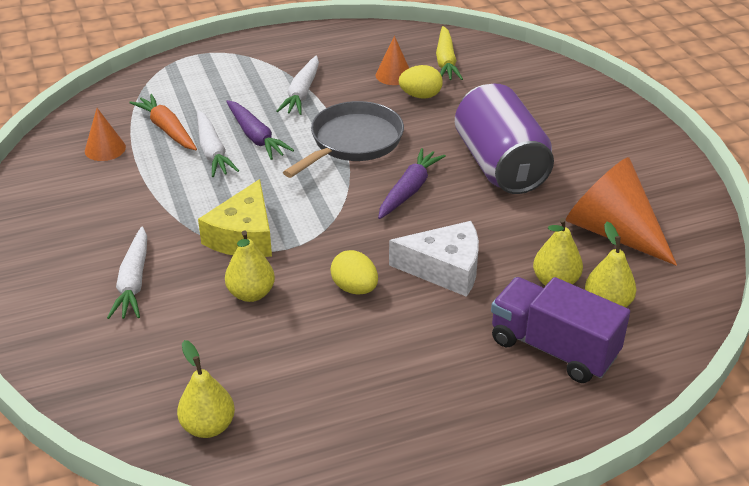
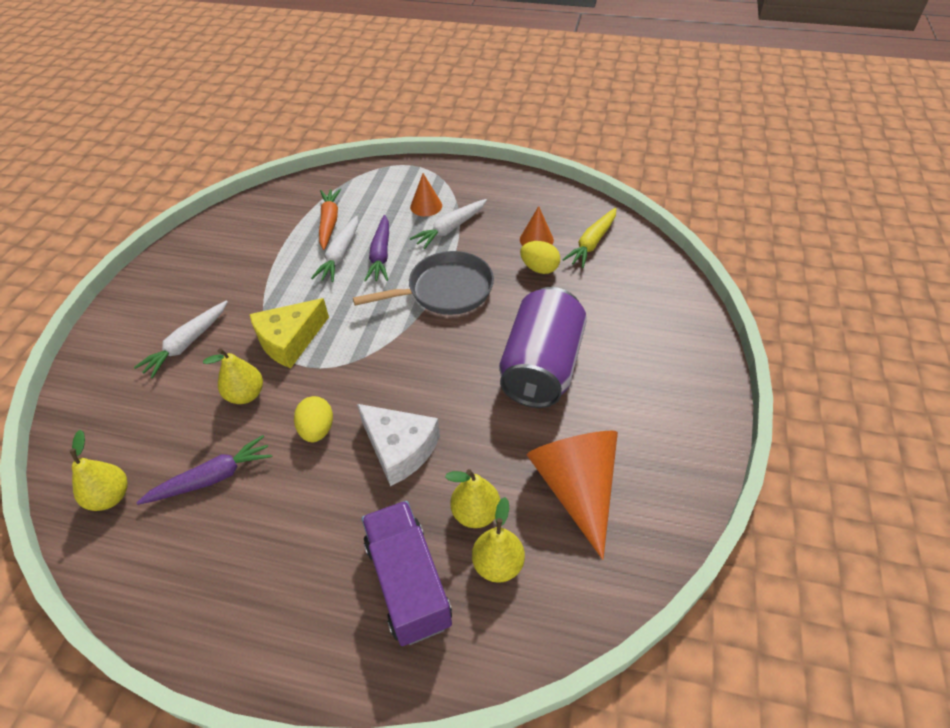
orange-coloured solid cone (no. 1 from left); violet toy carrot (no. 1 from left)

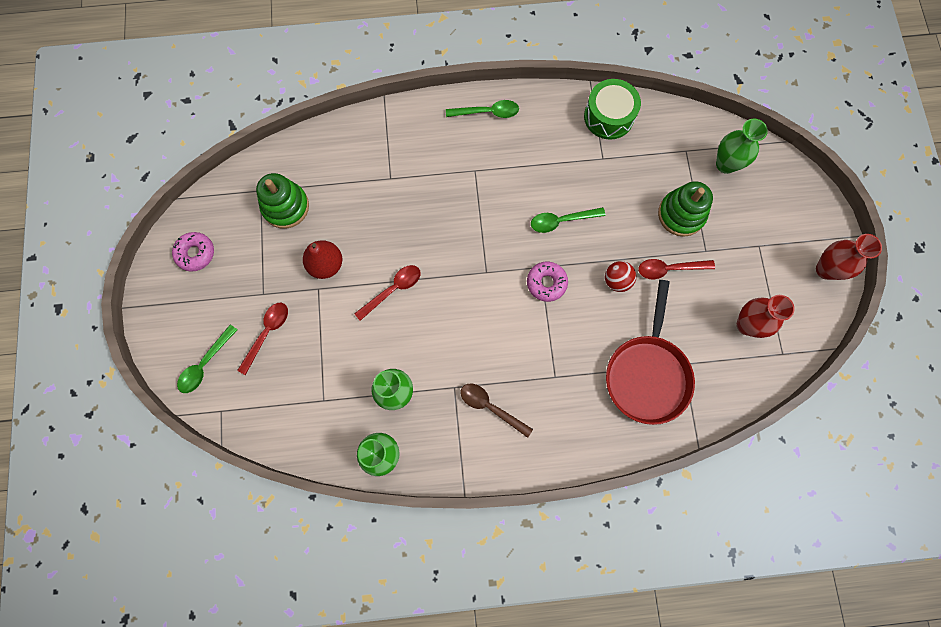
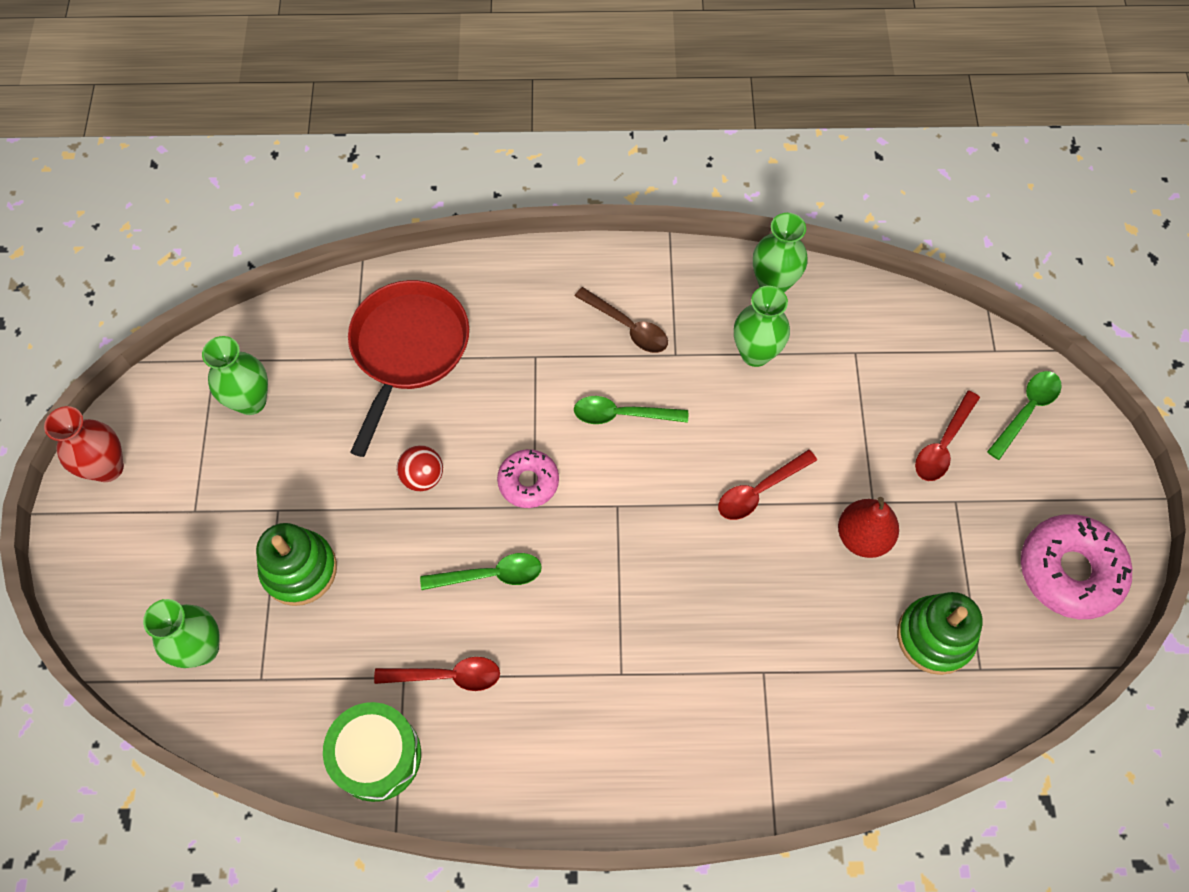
emerald tablespoon (no. 2 from left); rose-pink donut (no. 2 from left); crimson tablespoon (no. 1 from left); emerald tall vase (no. 2 from left)

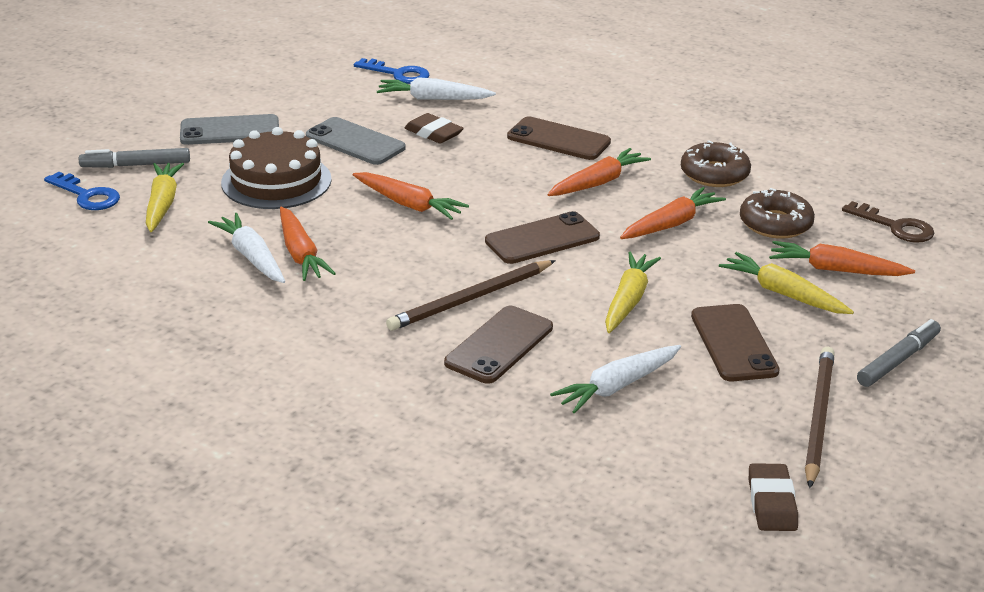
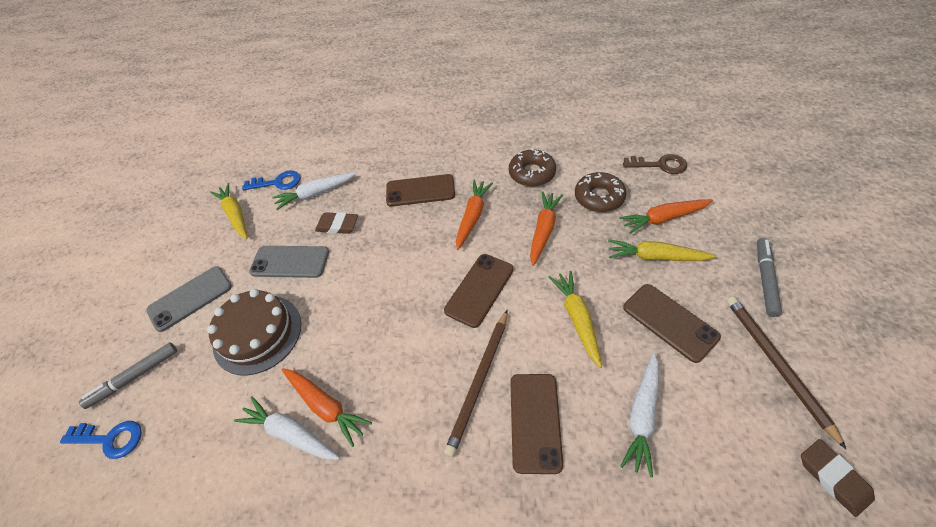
bright yellow toy carrot (no. 1 from left); orange-coloured toy carrot (no. 2 from left in the first image)

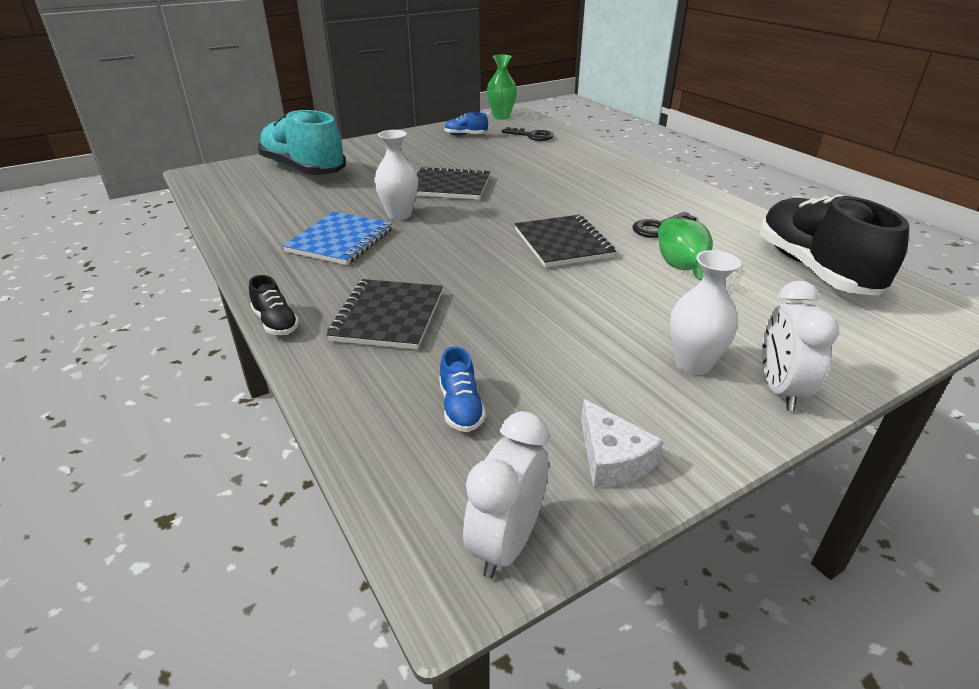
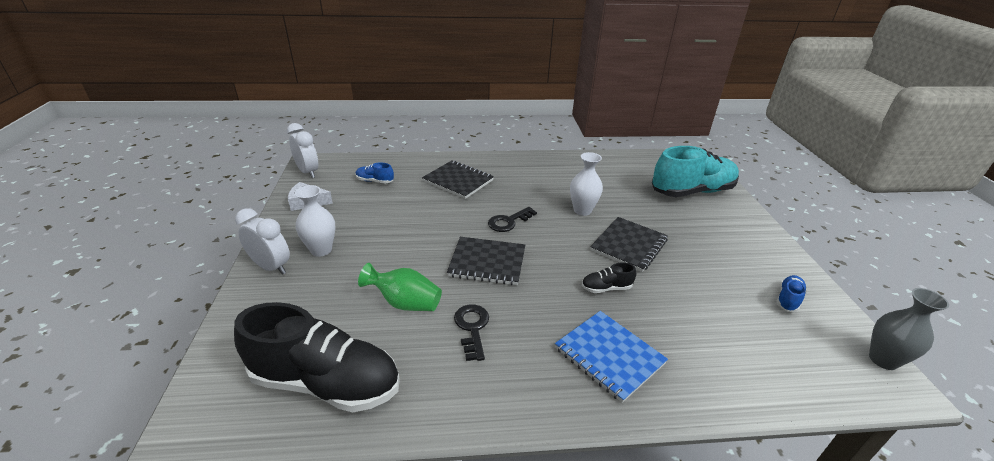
gray tall vase; black key (no. 2 from left); royal blue notebook; black shoe (no. 2 from left)

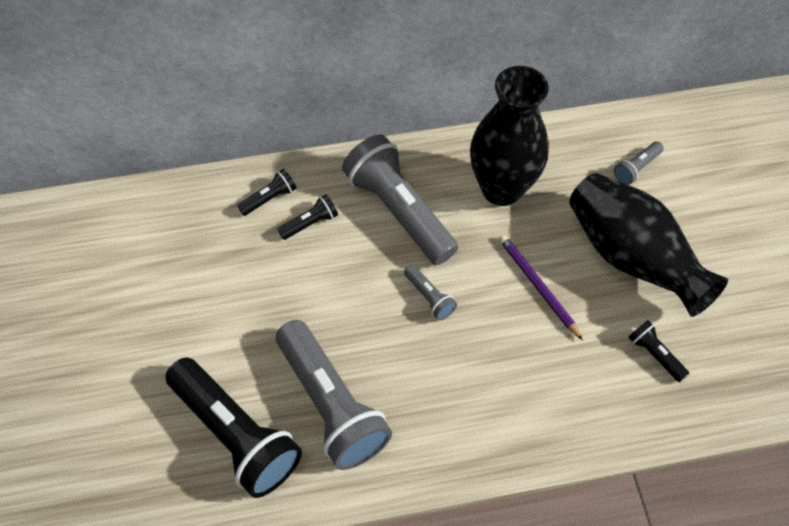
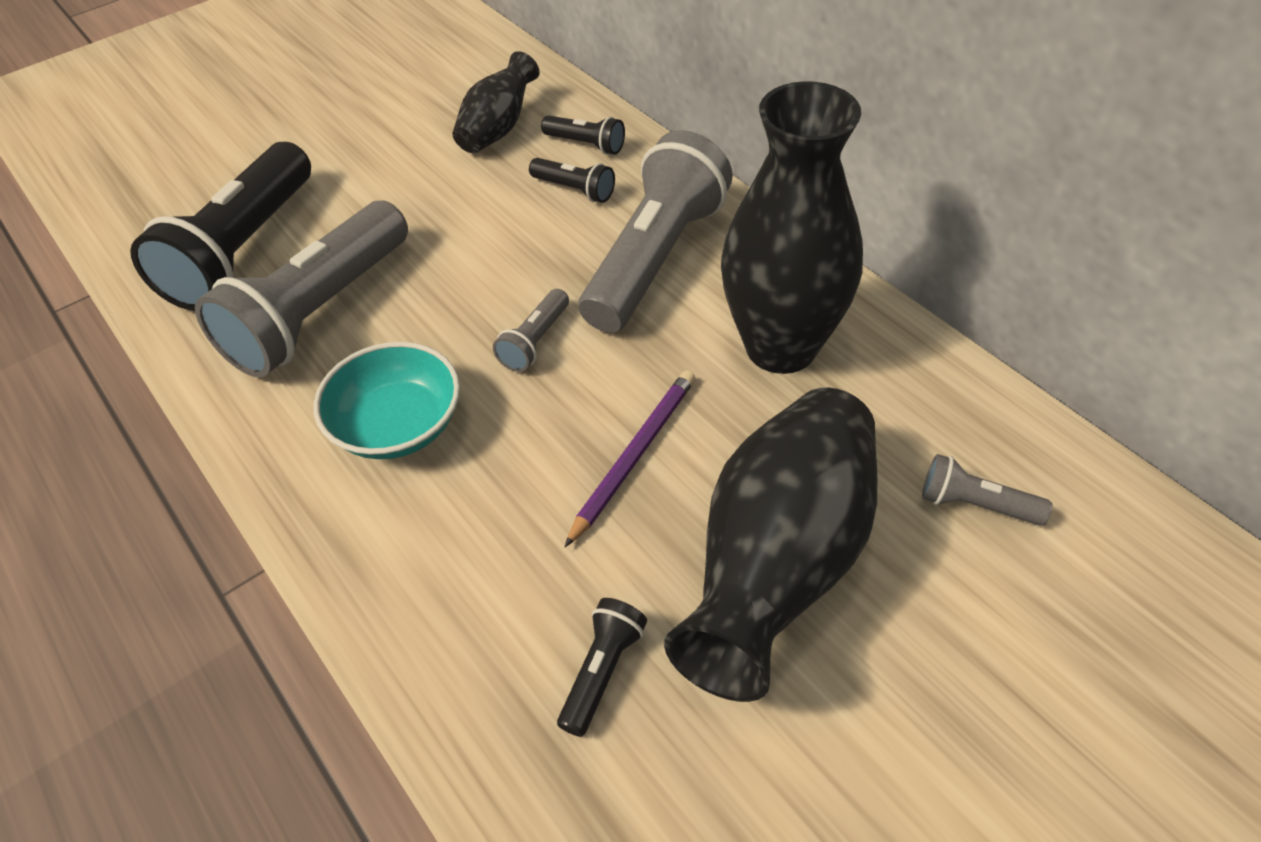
black tall vase (no. 1 from left); turquoise deep dish

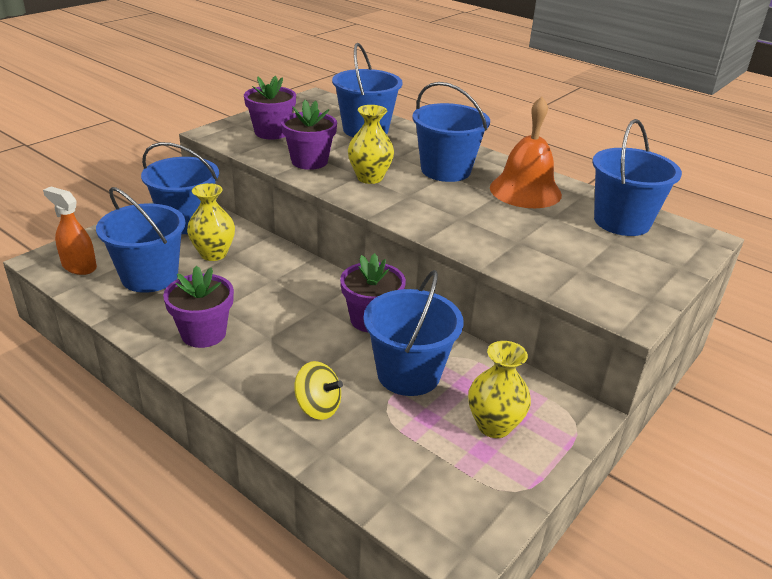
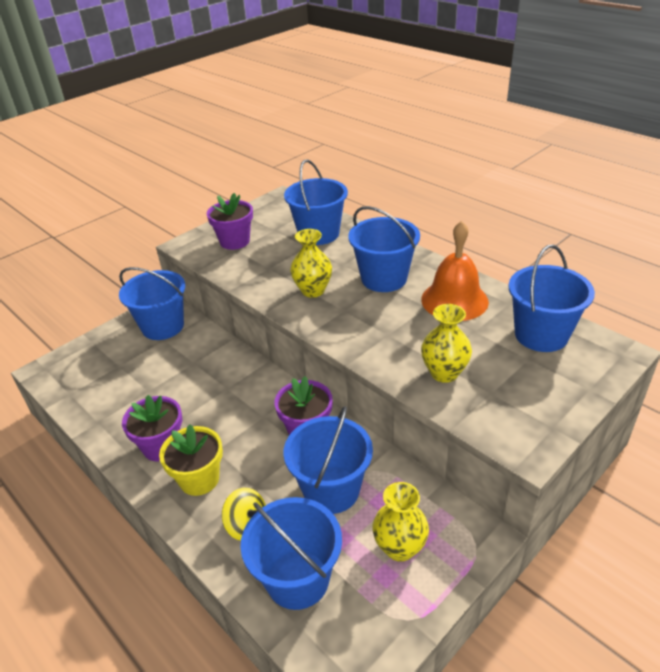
violet flower pot (no. 3 from left in the first image); bright yellow tall vase (no. 3 from left); orange-coloured spray cleaner; royal blue bucket (no. 2 from left); bright yellow flower pot

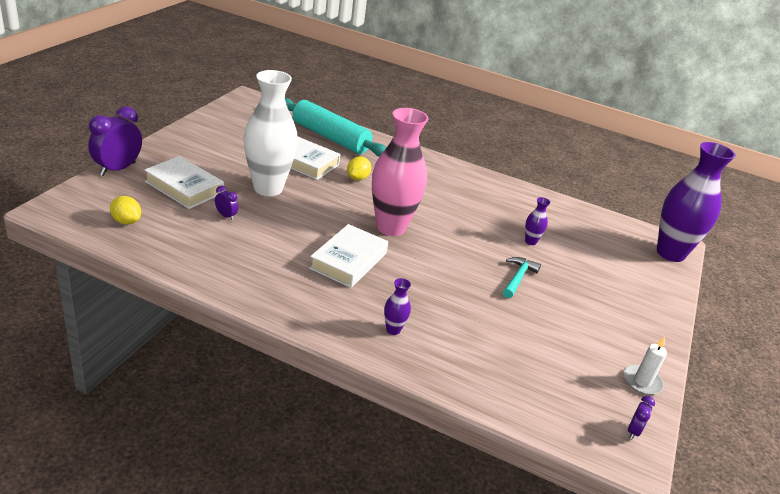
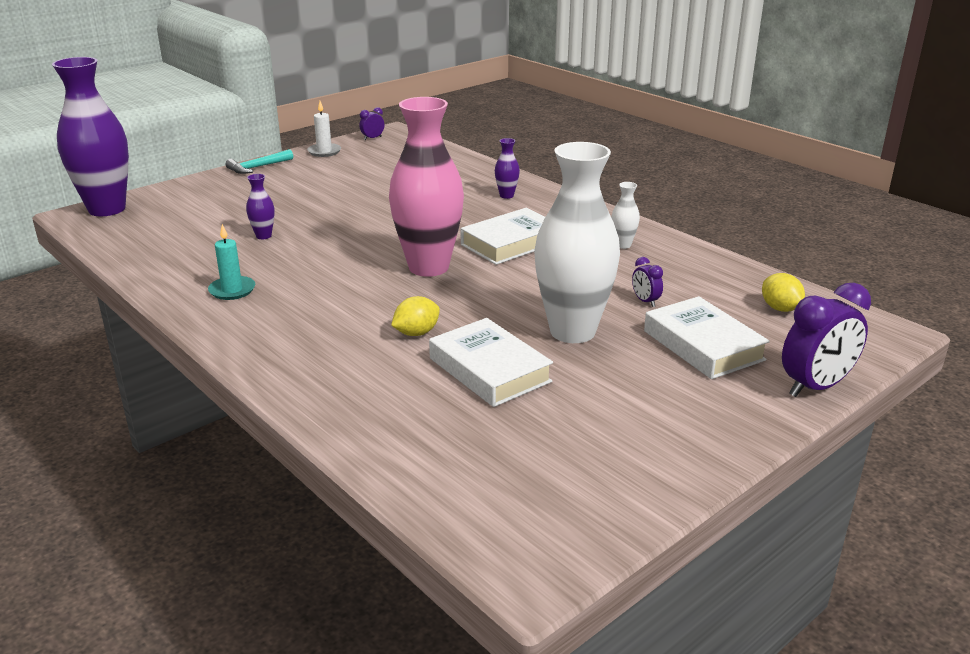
turquoise pastry roller; turquoise carpenter's hammer; pure white tall vase (no. 2 from left); turquoise candle

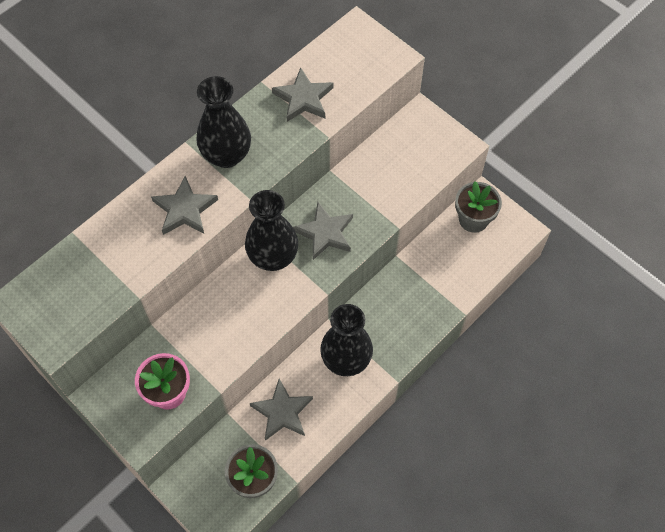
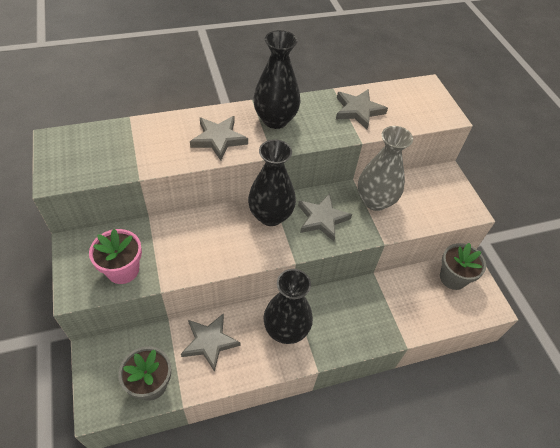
gray tall vase

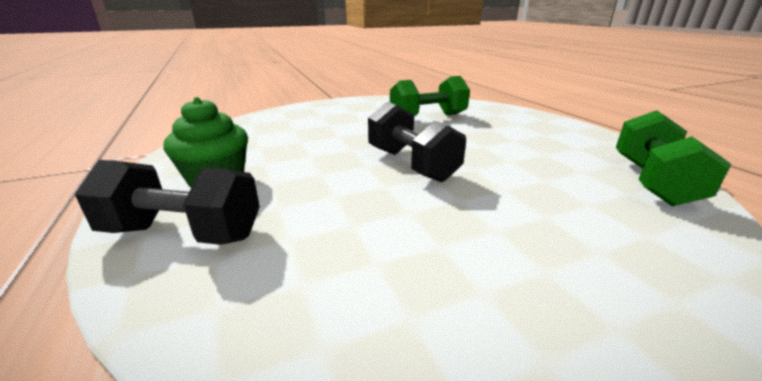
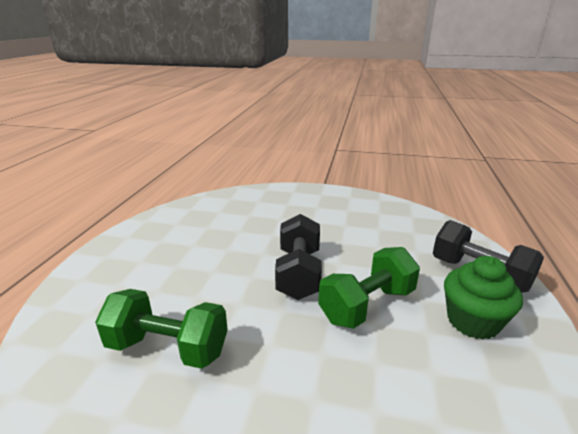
emerald hand weight (no. 2 from left)

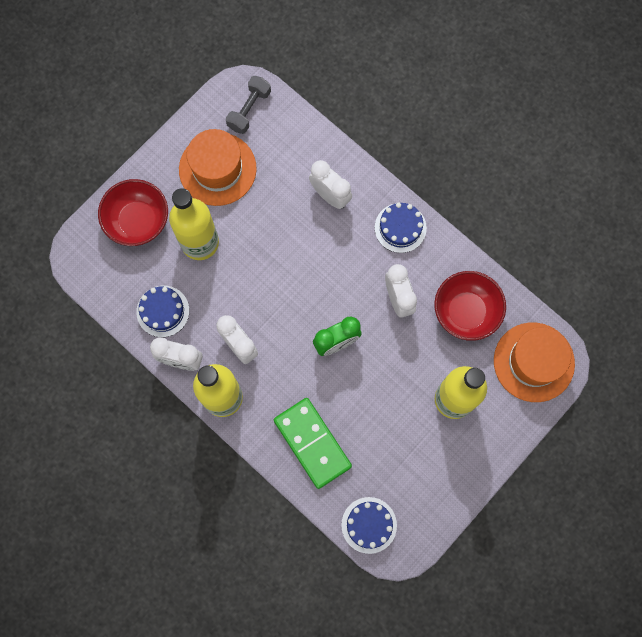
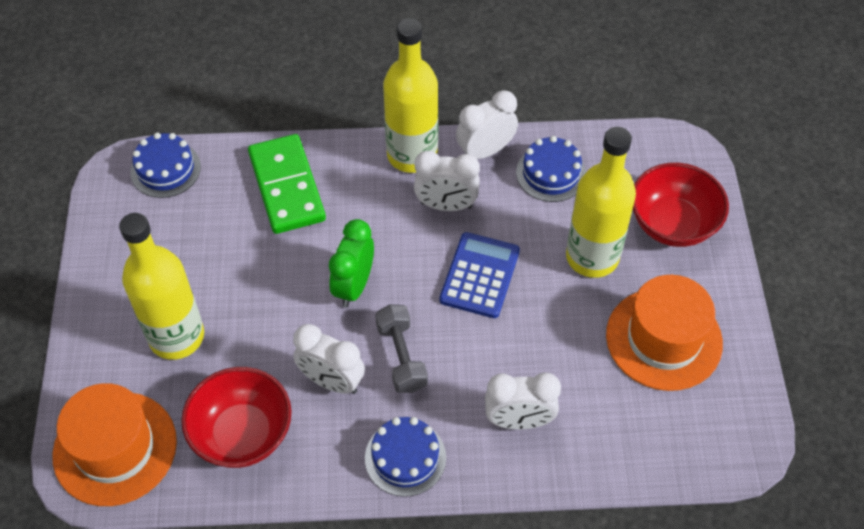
gray hand weight; emerald domino; royal blue adding machine

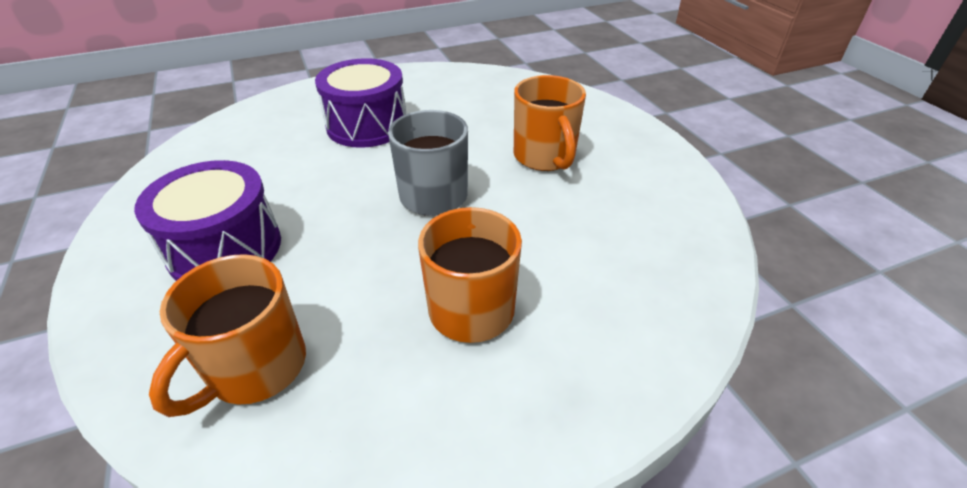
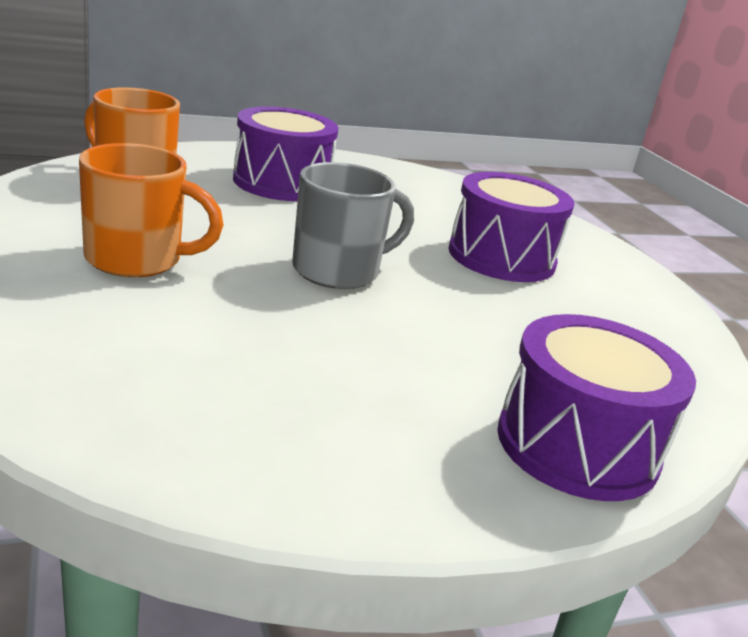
orange-coloured coffee mug (no. 3 from left in the first image); violet toy drum (no. 3 from left)

